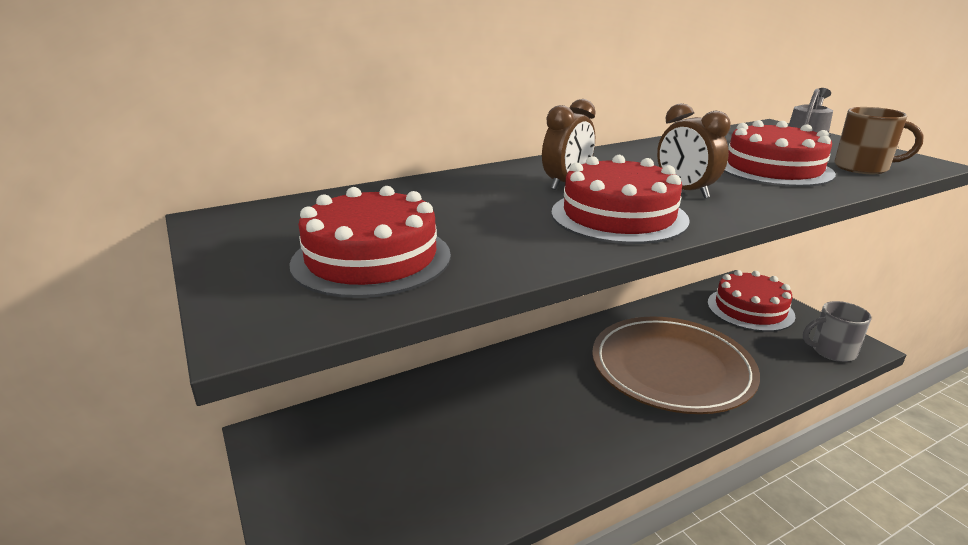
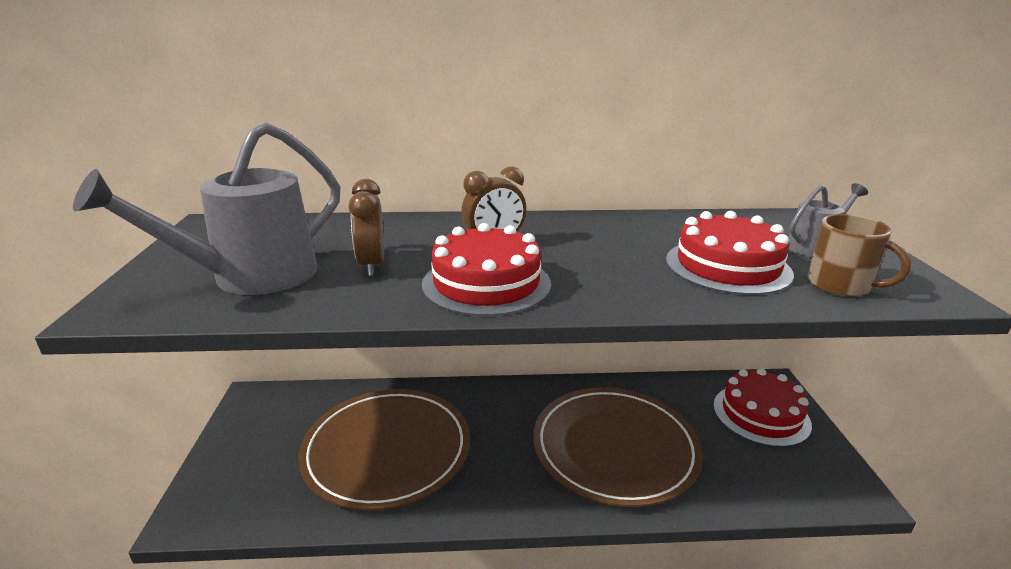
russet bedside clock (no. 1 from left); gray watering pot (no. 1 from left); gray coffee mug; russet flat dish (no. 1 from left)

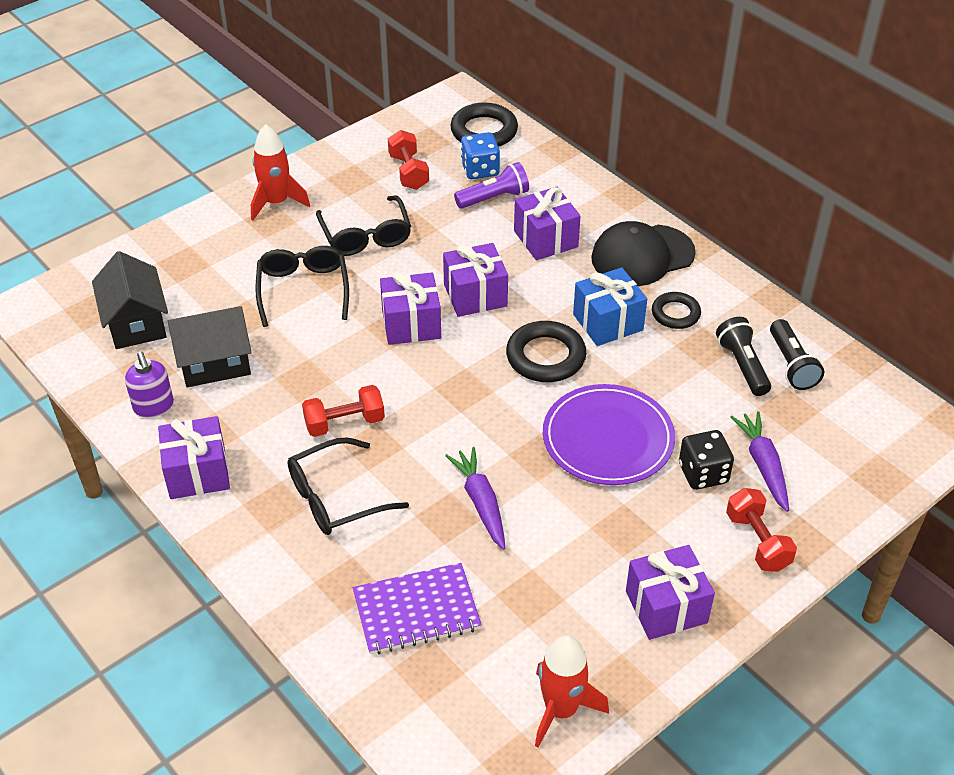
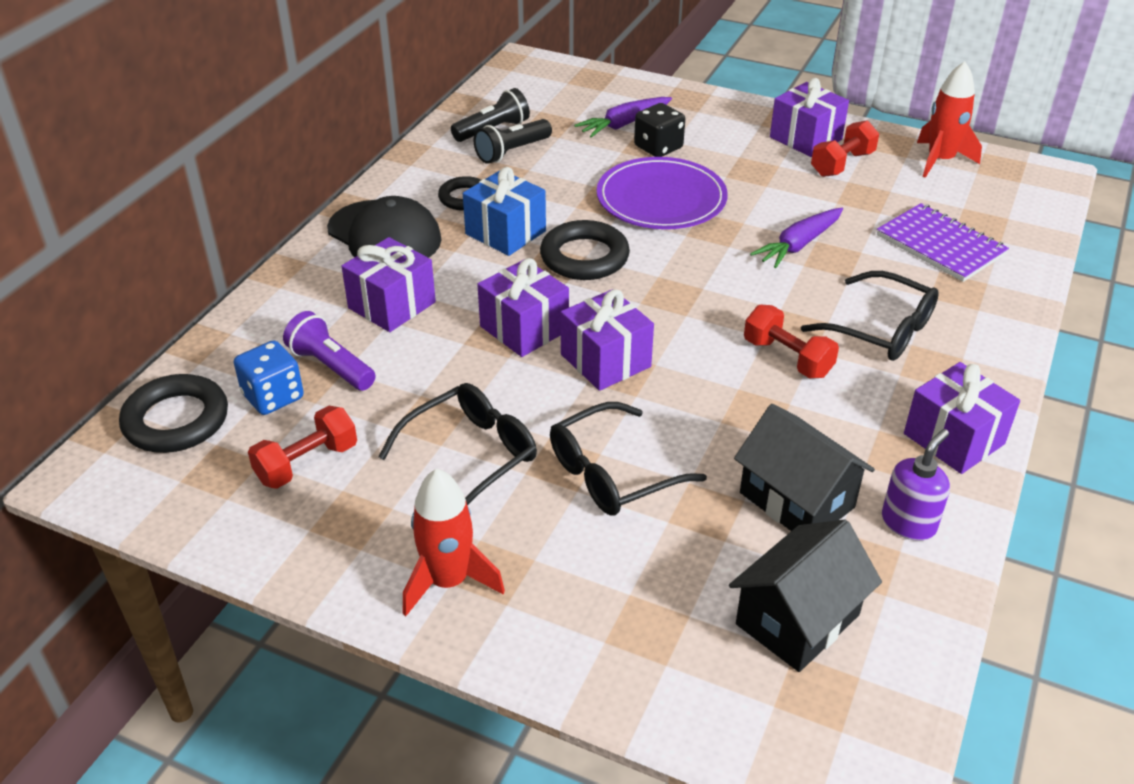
crimson hand weight (no. 3 from left)

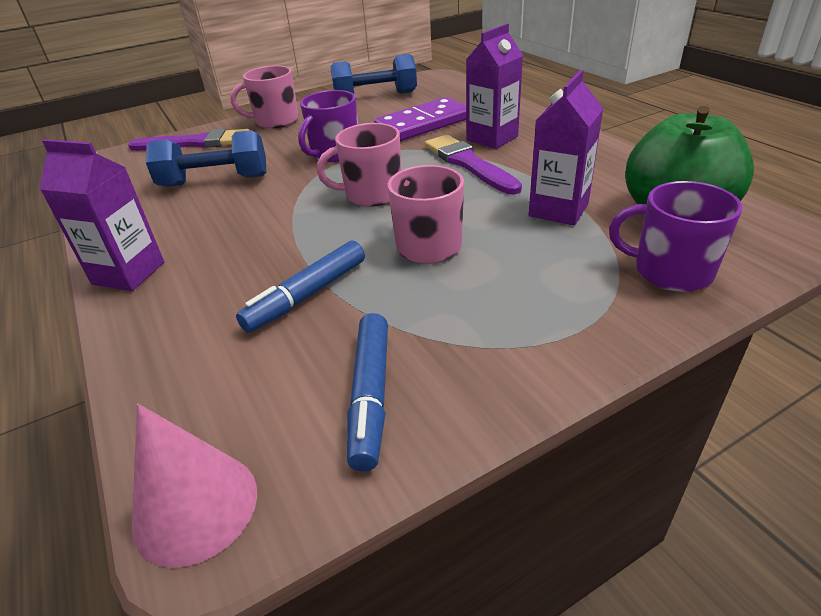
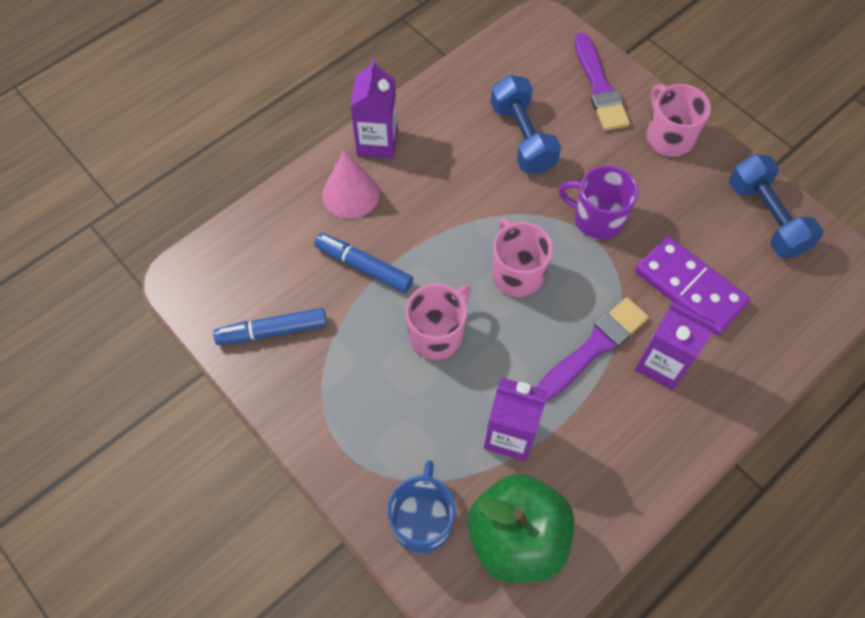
royal blue coffee mug; rose-pink solid cone

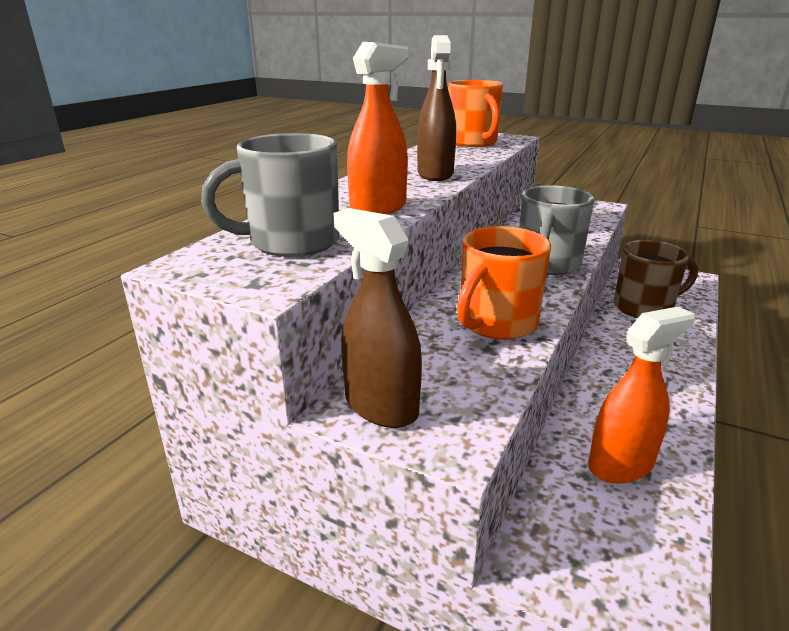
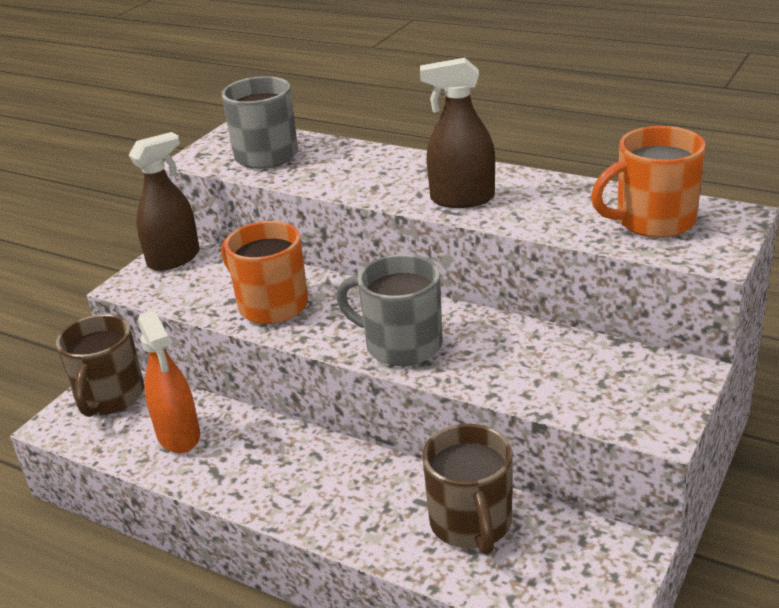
orange-coloured spray cleaner (no. 1 from left in the first image); russet coffee mug (no. 1 from left)

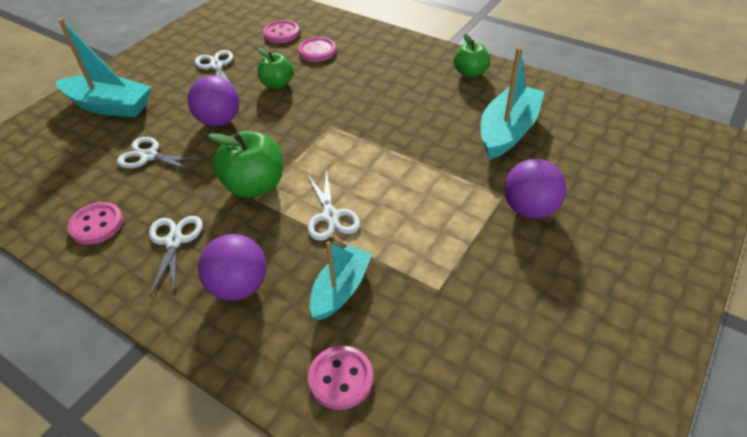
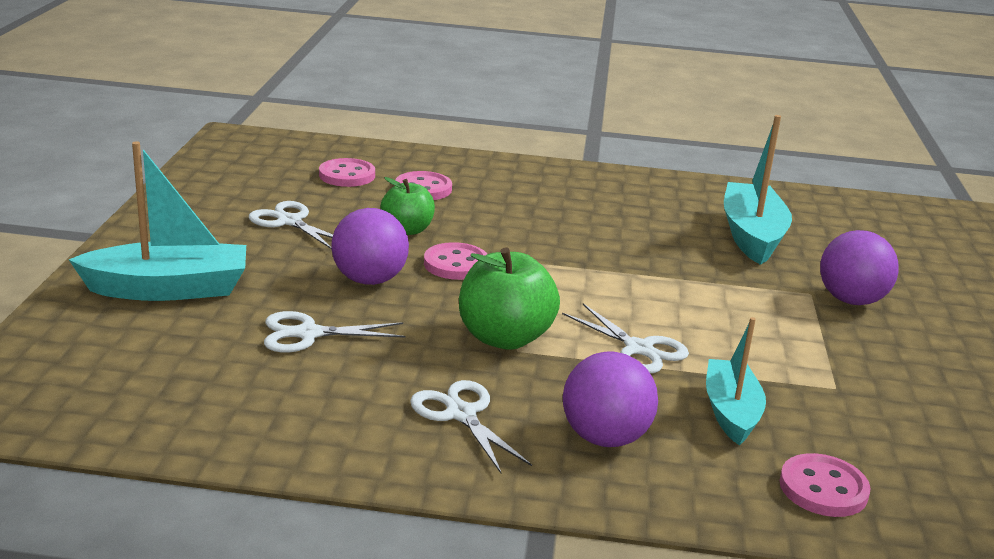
emerald apple fruit (no. 3 from left in the first image); rose-pink button (no. 3 from left)

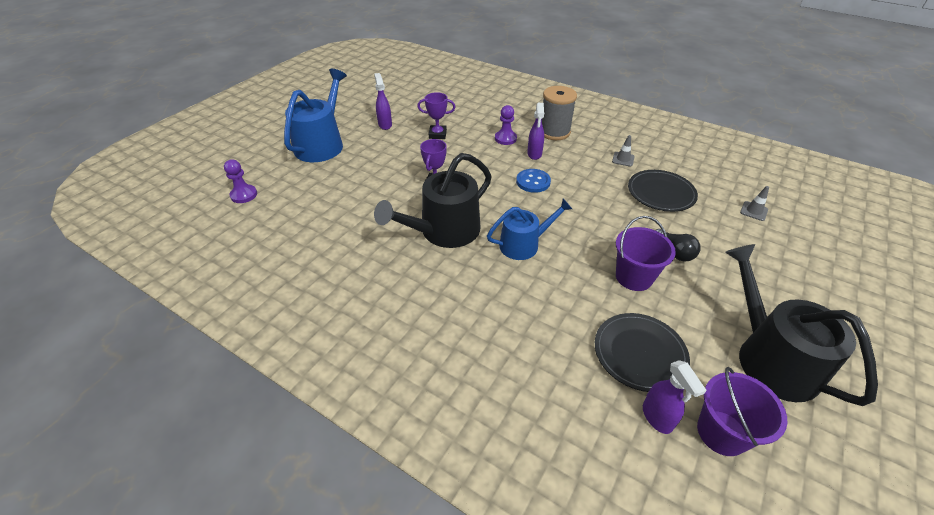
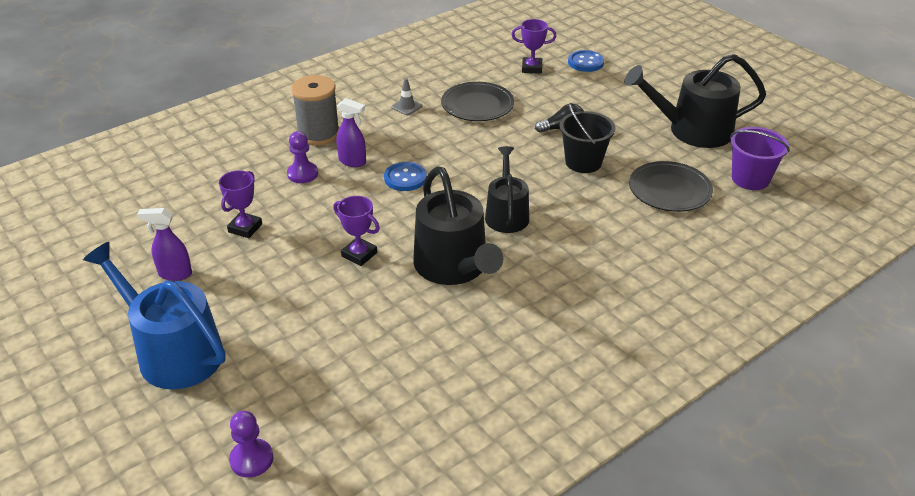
violet prize cup (no. 3 from left); black watering pot (no. 2 from left); black bucket; violet spray cleaner (no. 3 from left in the first image); royal blue button (no. 2 from left)

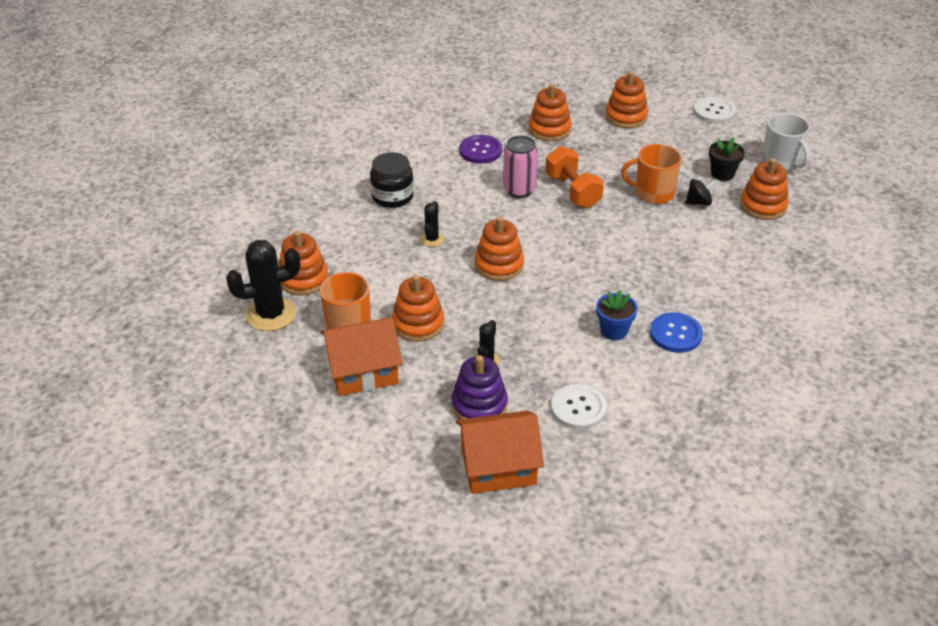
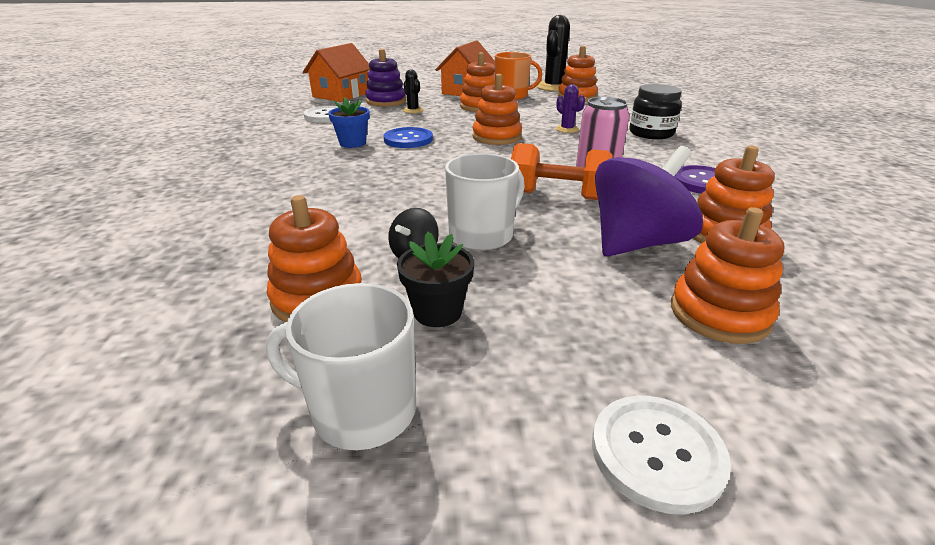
pure white coffee mug (no. 2 from left); violet saguaro cactus; royal blue button; violet toy top

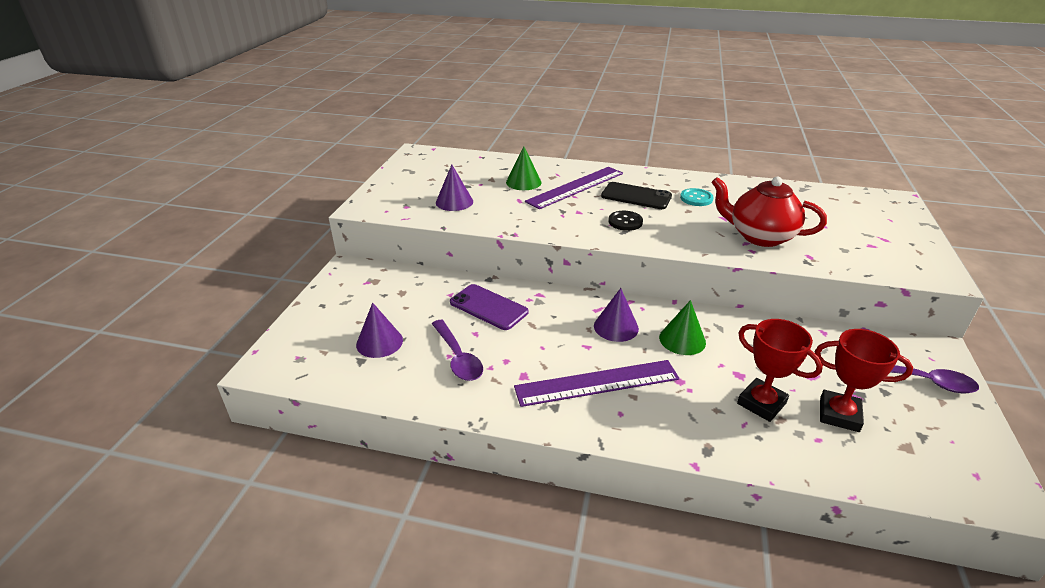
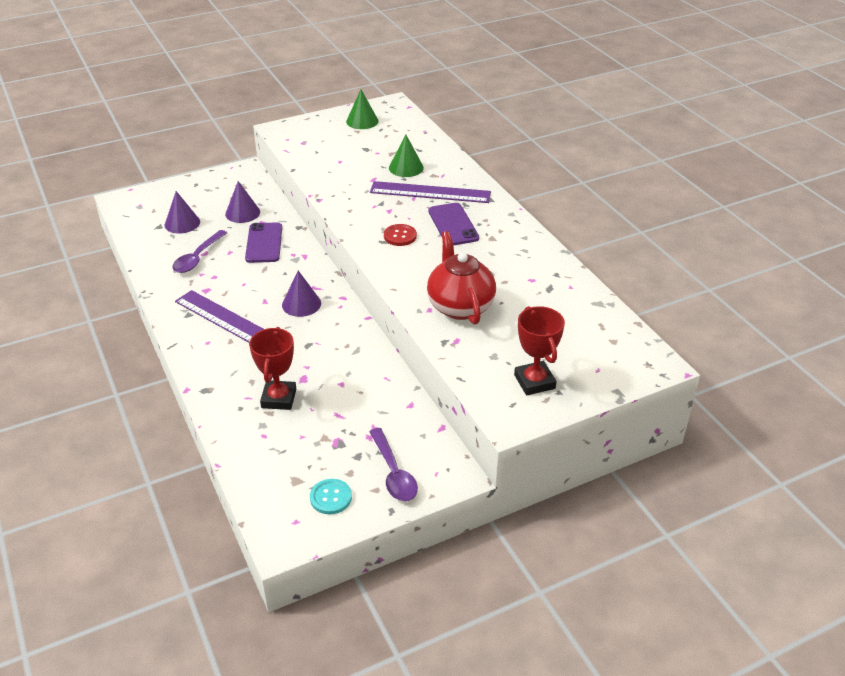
violet solid cone (no. 2 from left); violet phone (no. 2 from left); turquoise button; crimson button; emerald solid cone (no. 1 from left); crimson prize cup (no. 2 from left)

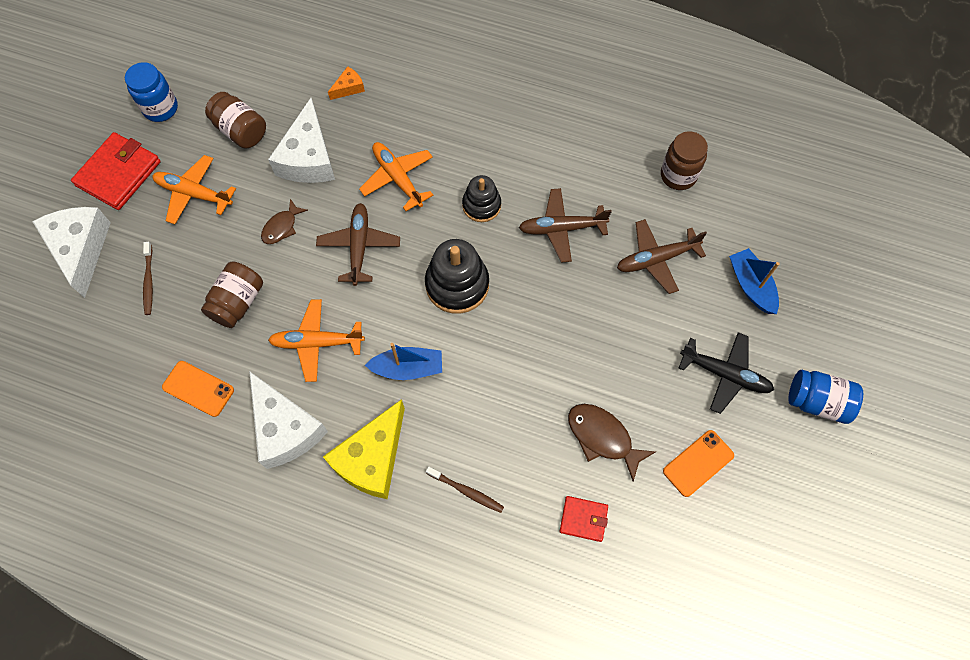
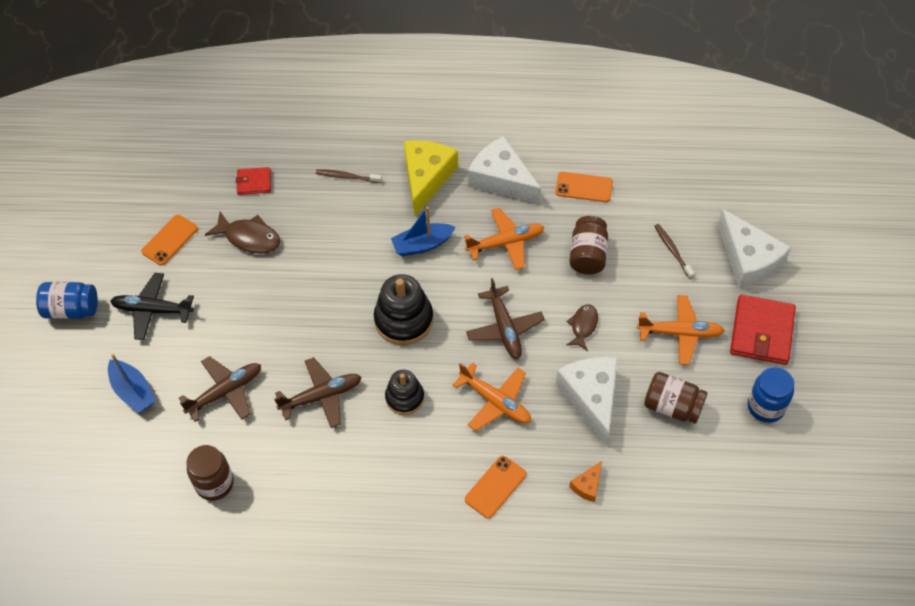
orange-coloured phone (no. 2 from left)

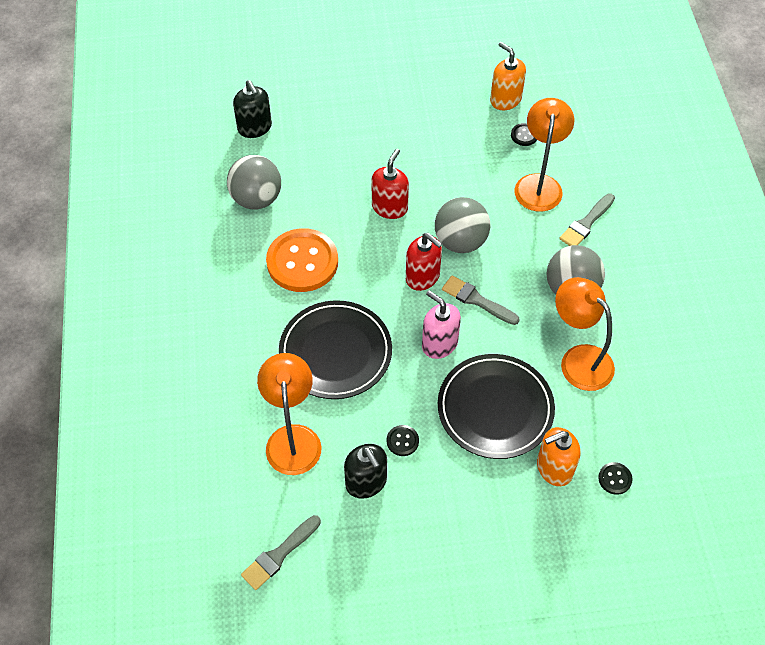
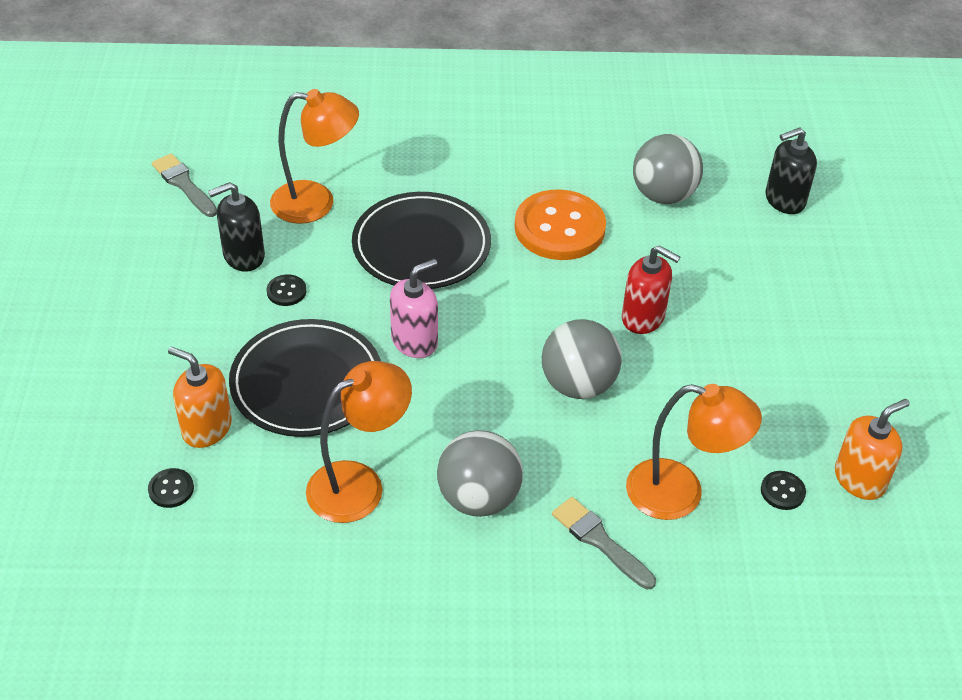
crimson soap dispenser (no. 2 from left in the first image); gray paint brush (no. 2 from left in the first image); orange-coloured soap dispenser (no. 1 from left)

